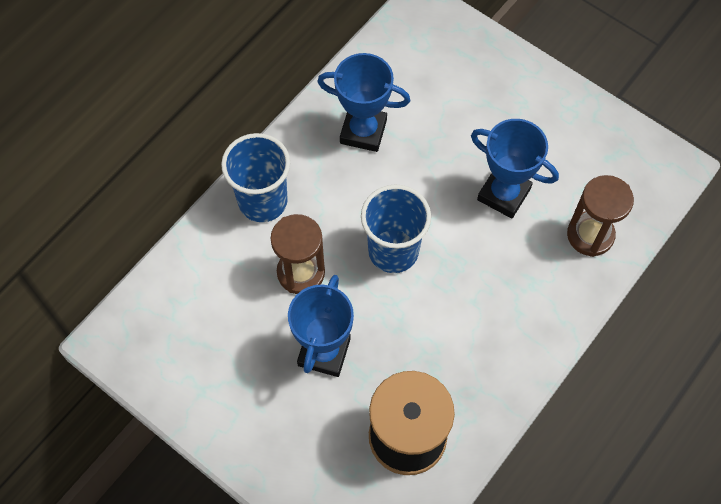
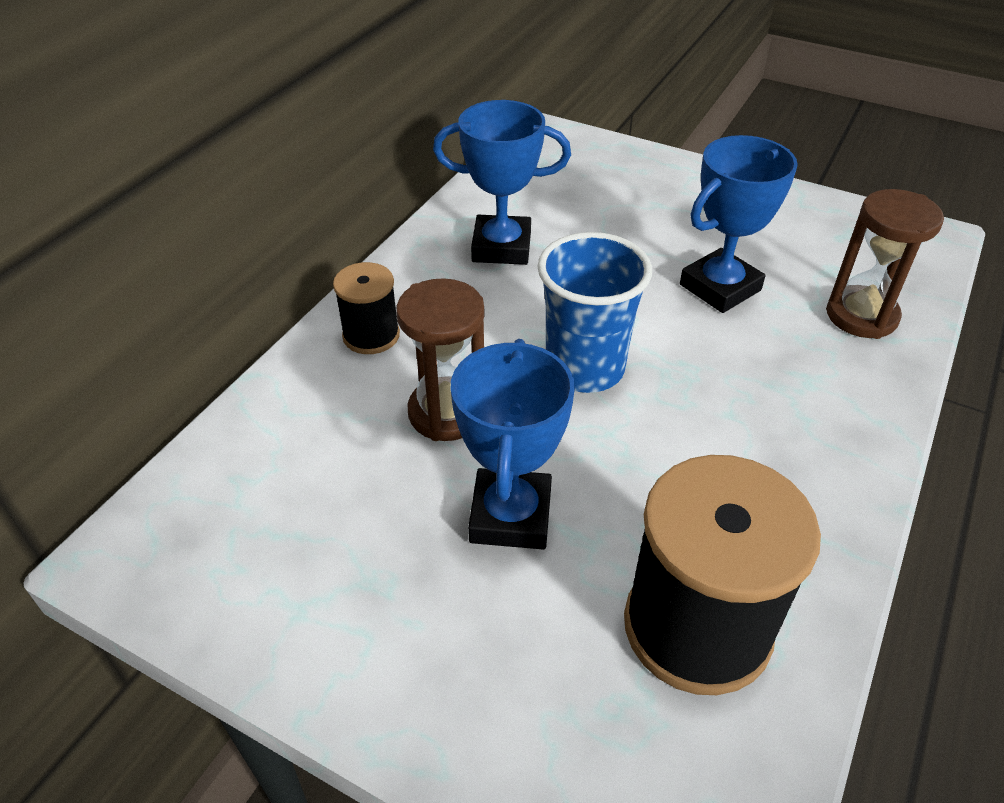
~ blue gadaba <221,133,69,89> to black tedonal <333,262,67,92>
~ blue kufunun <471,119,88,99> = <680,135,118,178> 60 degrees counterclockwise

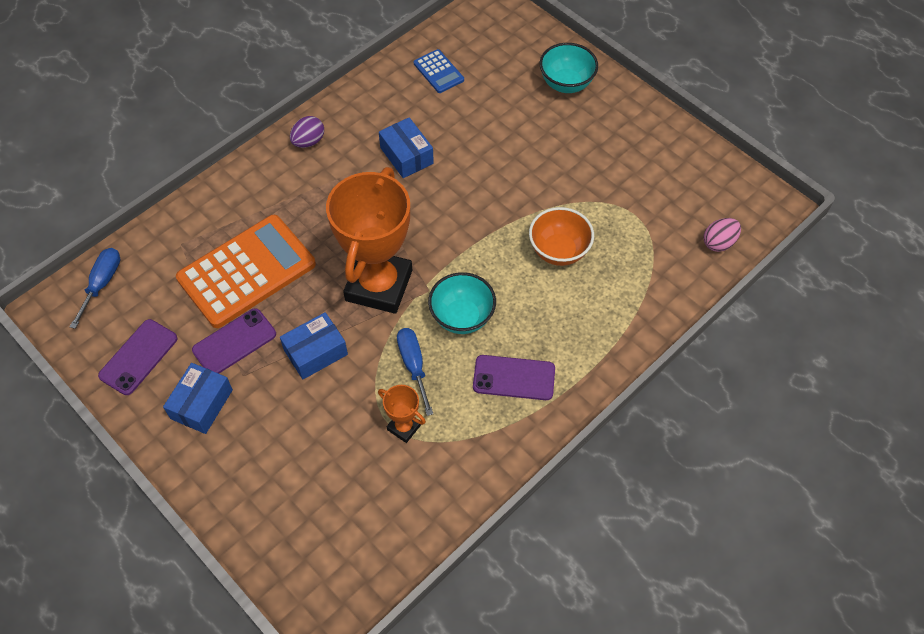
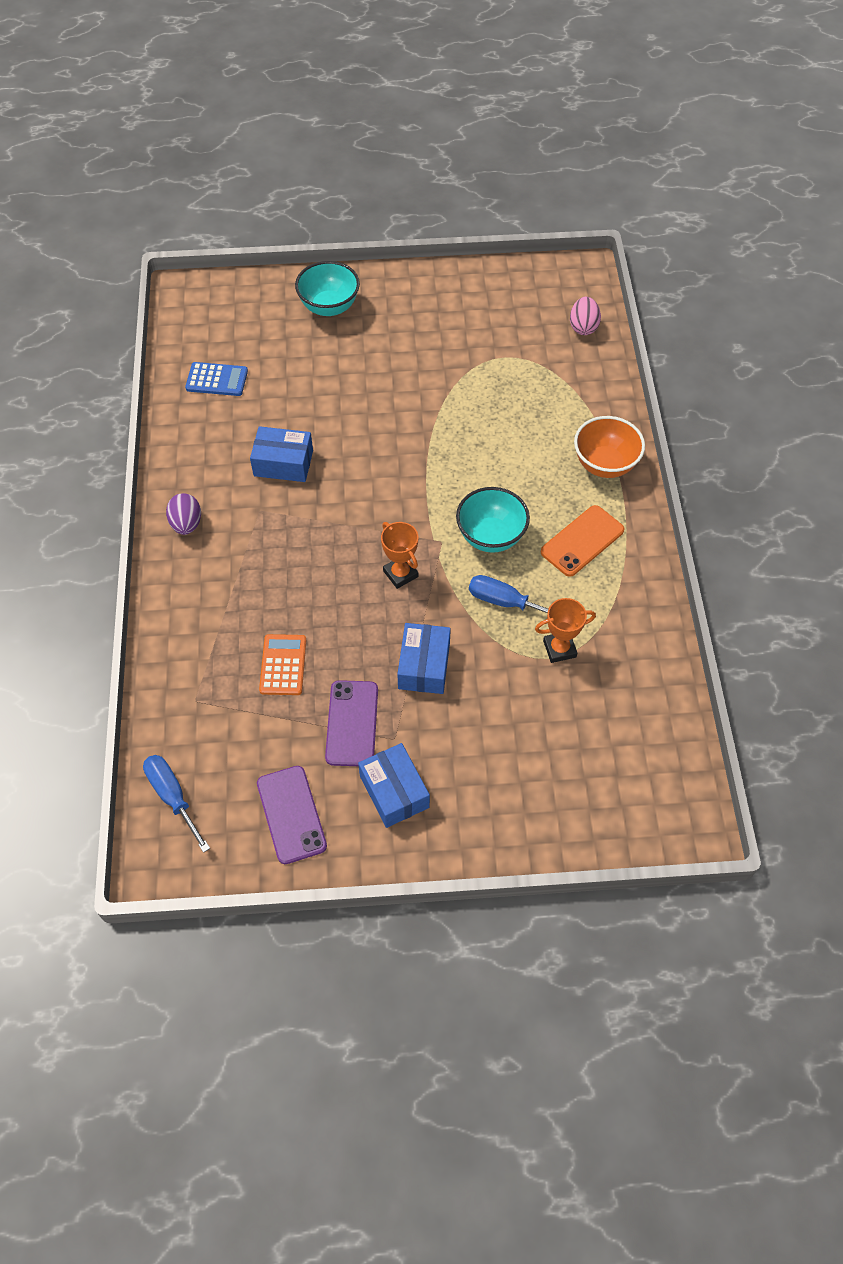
~ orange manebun <176,215,140,113> = <259,634,47,61> x0.46
~ orange kufunun <326,167,86,147> = <381,522,37,67> x0.43
~ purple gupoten <473,355,82,45> to orange gupoten <541,505,83,72>
~ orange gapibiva <529,207,65,59> to <574,416,71,62>

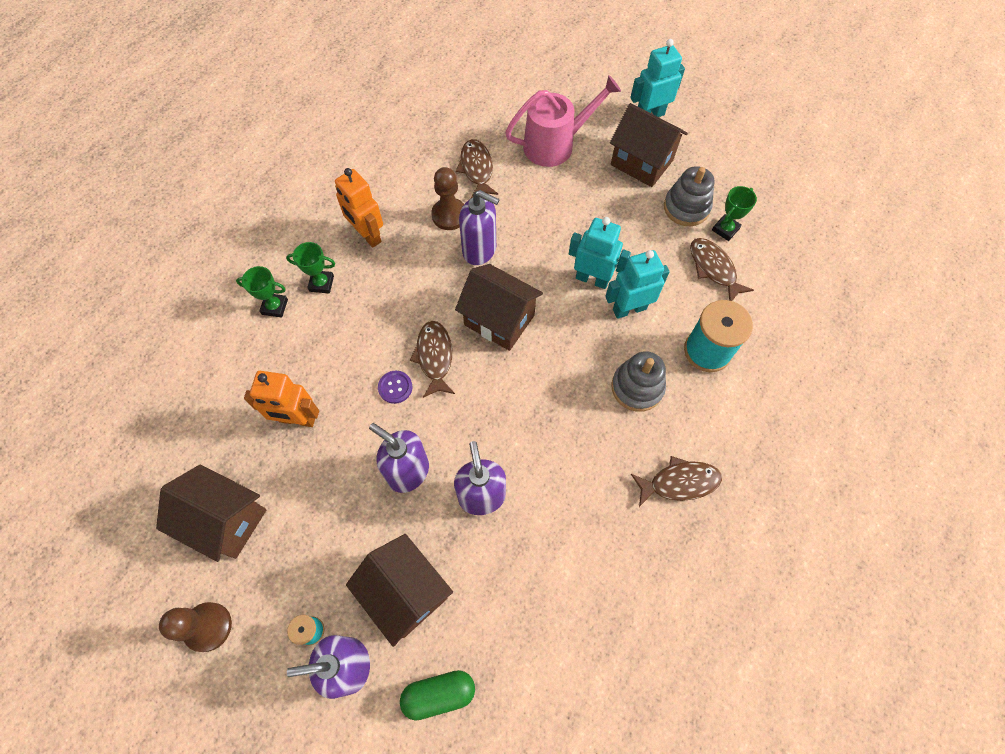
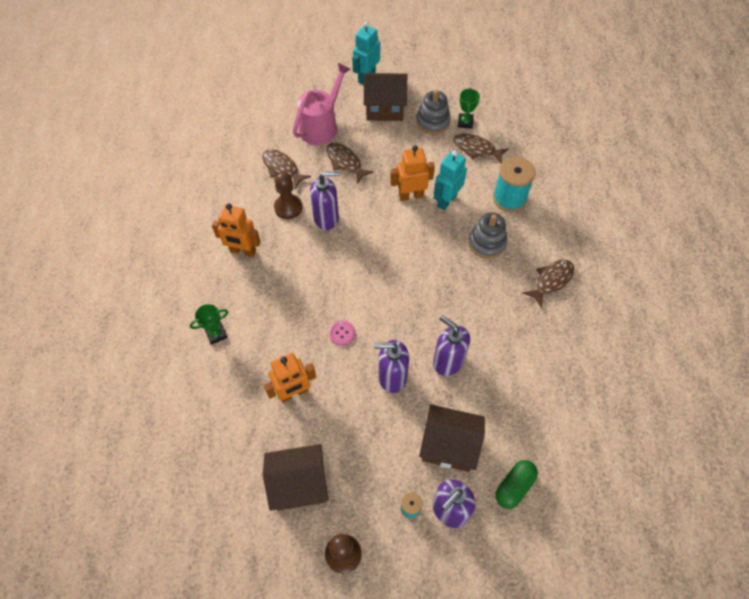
- green kufunun <286,242,49,51>
~ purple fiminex <378,371,35,33> to pink fiminex <329,320,26,26>
~ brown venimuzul <410,321,45,77> to <326,143,48,40>
- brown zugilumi <455,264,88,87>
~ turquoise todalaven <569,217,62,72> to orange todalaven <390,145,45,56>

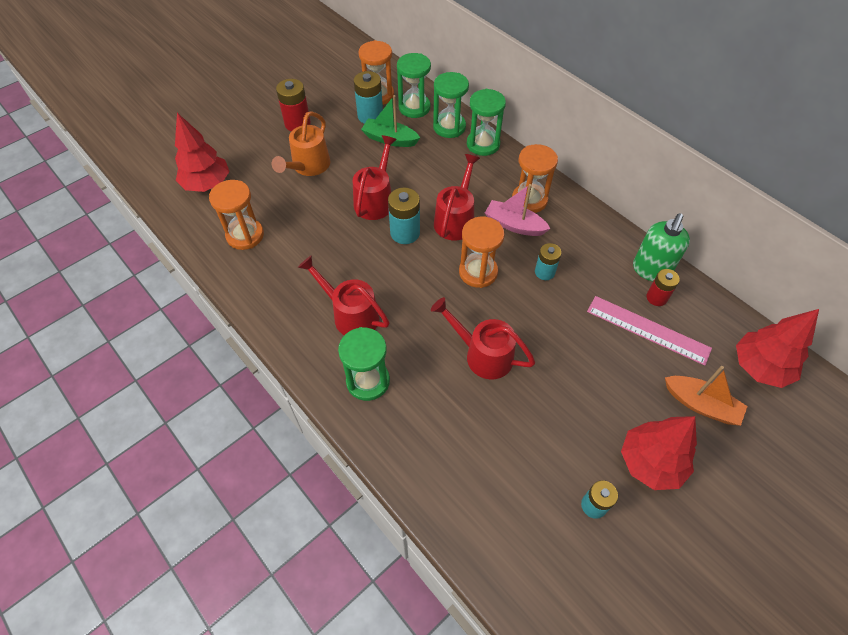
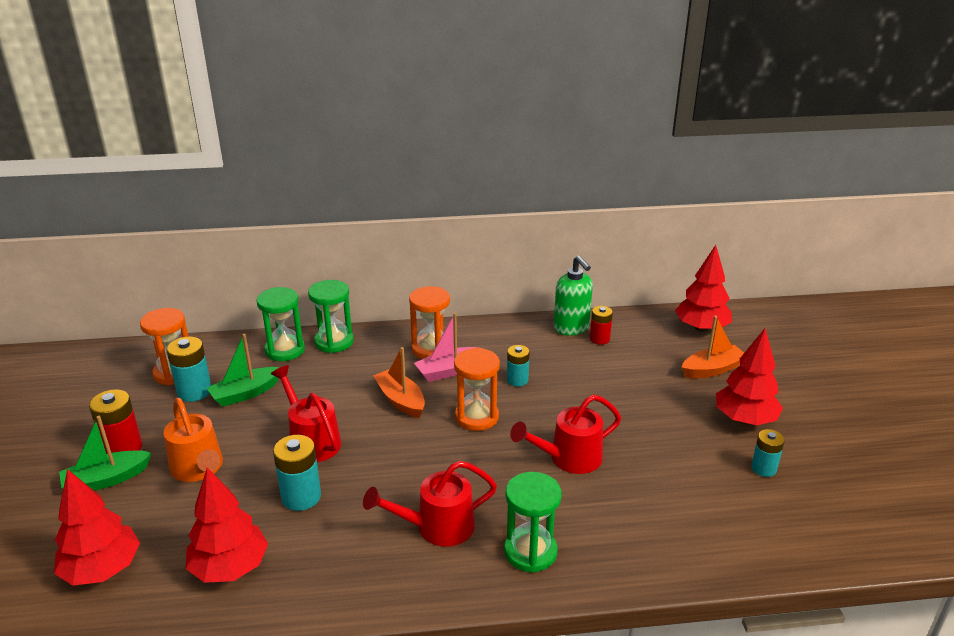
~ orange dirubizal <209,180,55,70> to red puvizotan <186,467,82,116>
~ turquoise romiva <388,188,32,56> to <273,435,48,76>
- green dirubizal <397,53,34,65>
~ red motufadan <434,154,46,86> to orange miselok <373,347,52,71>
- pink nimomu <587,296,125,70>
+ green miselok <59,416,92,75>

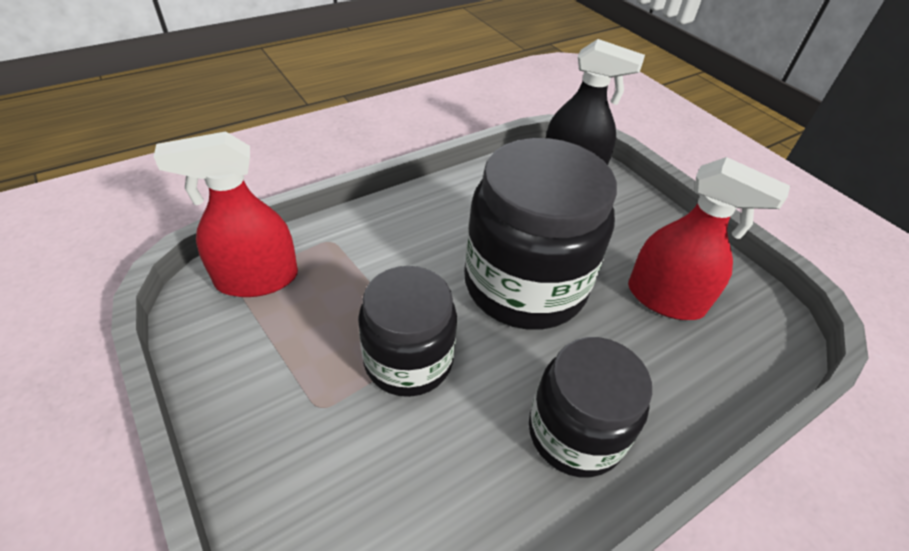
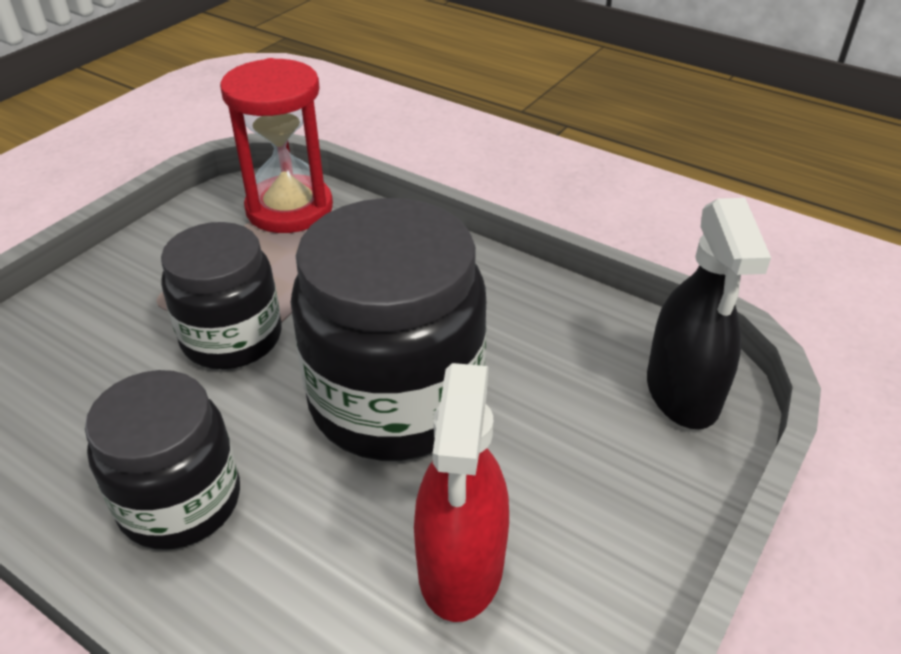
~ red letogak <154,131,144,166> to red dirubizal <220,58,113,175>

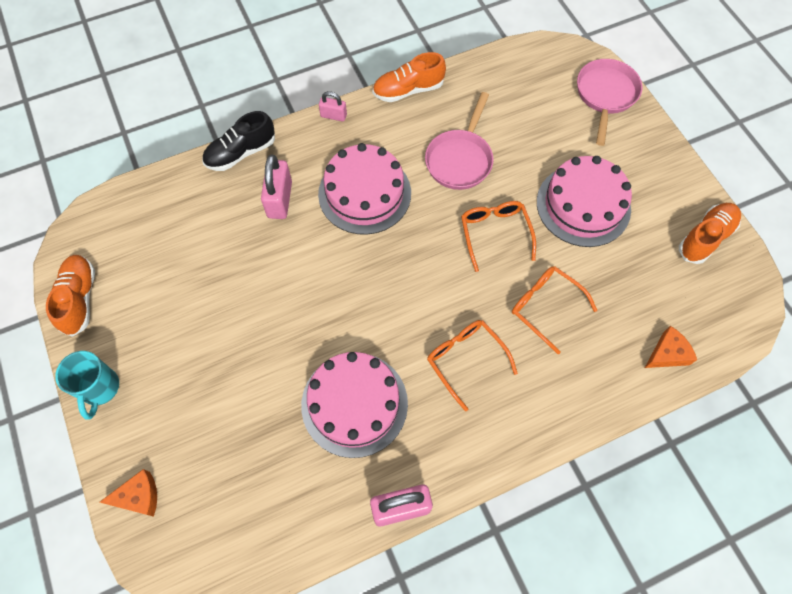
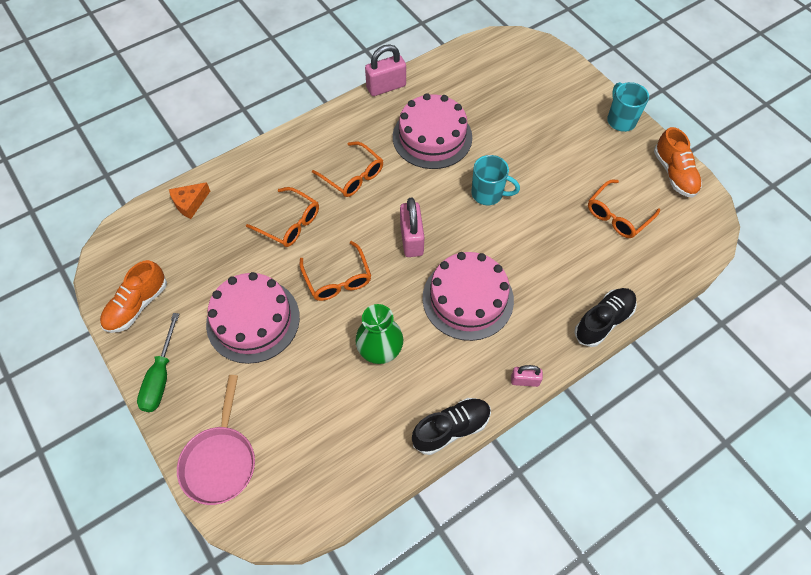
- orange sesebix <100,469,57,48>
~ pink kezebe <261,155,31,64> to <400,197,24,60>
~ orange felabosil <373,52,73,50> to black felabosil <412,398,79,57>
~ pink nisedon <425,92,69,98> to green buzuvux <355,304,49,60>
+ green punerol <137,313,42,99>
+ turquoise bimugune <471,155,49,50>
+ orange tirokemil <588,179,72,59>

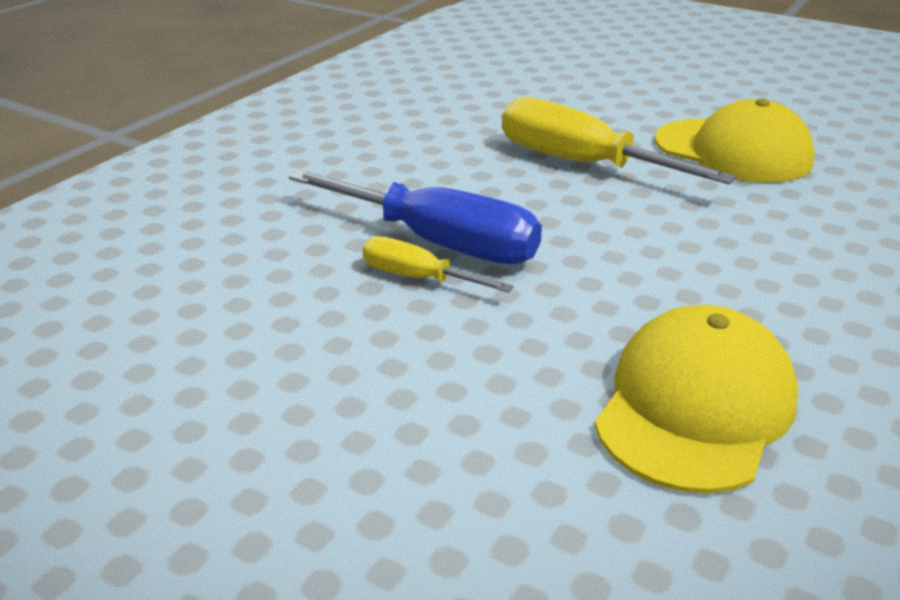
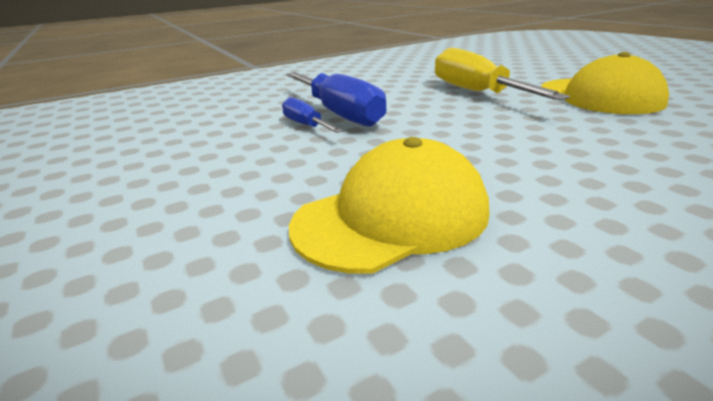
~ yellow punerol <362,236,152,57> to blue punerol <282,97,61,36>

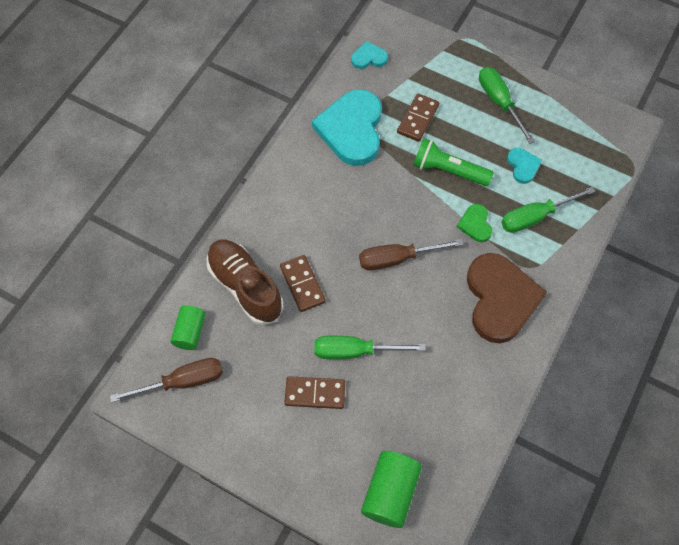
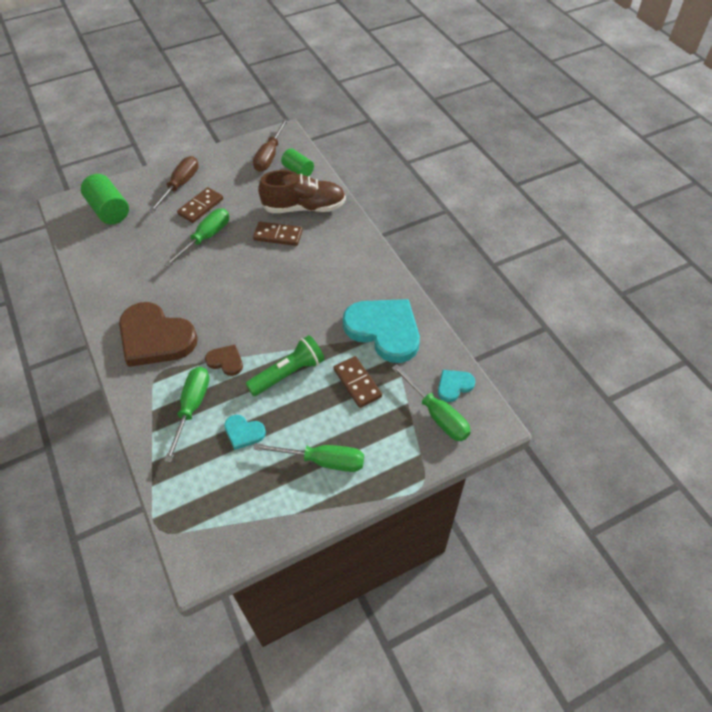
~ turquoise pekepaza <351,41,37,28> = <438,370,37,32> 150 degrees counterclockwise
~ brown punerol <359,239,104,31> to <148,156,51,57>
~ green pekepaza <457,204,35,38> to brown pekepaza <205,345,38,31>
+ green punerol <392,364,79,77>

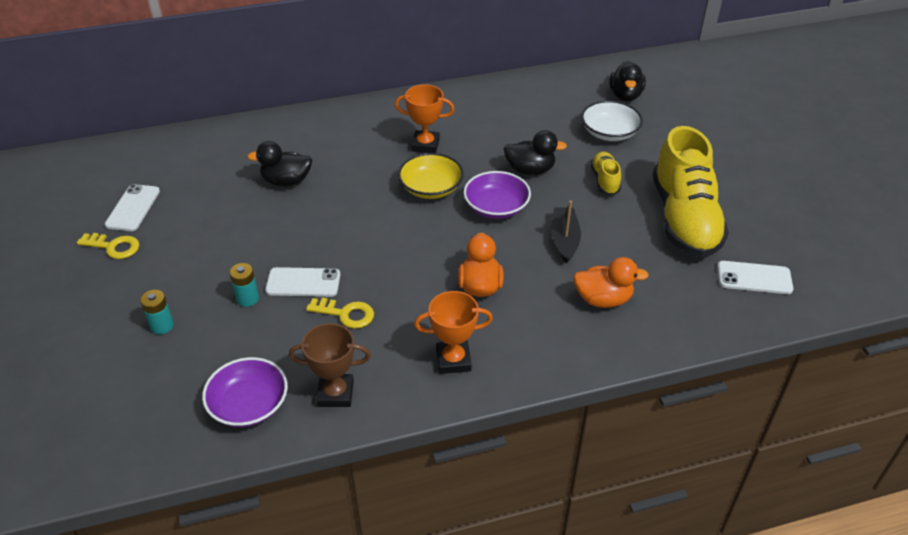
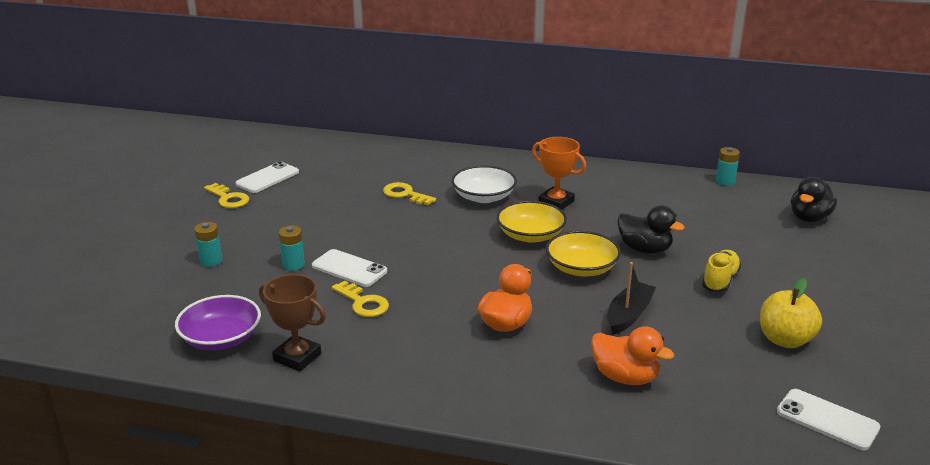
~ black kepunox <247,141,65,45> to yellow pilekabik <383,182,53,23>
- orange kufunun <414,291,79,83>
~ purple gapibiva <463,171,68,48> to yellow gapibiva <546,231,75,45>
~ white gapibiva <581,100,62,41> to <452,165,65,38>
~ yellow felabosil <653,126,76,132> to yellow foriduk <760,278,62,70>
+ turquoise romiva <716,147,24,39>

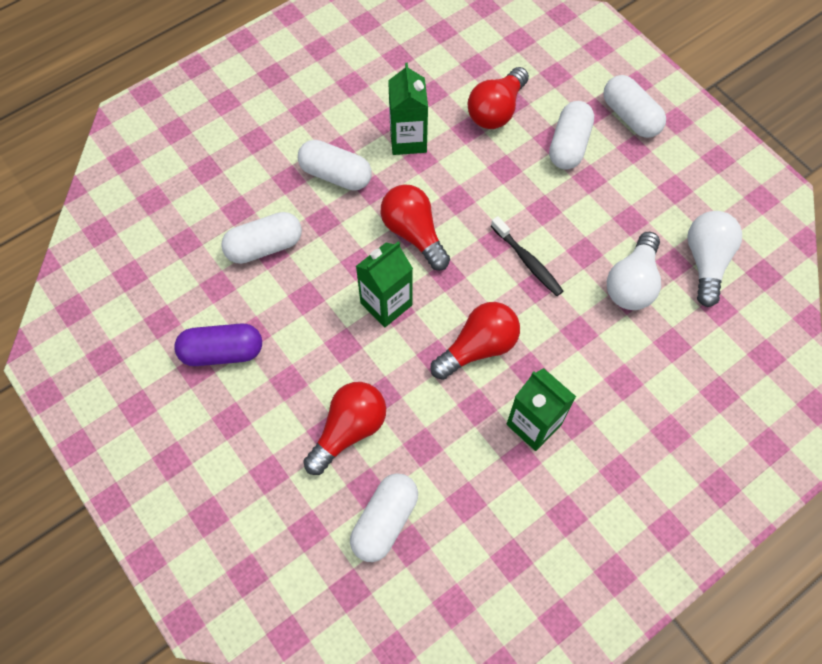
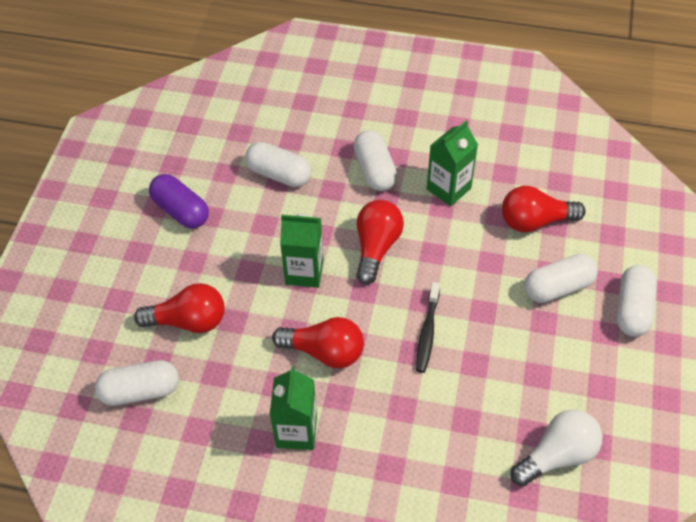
- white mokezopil <607,232,54,78>

